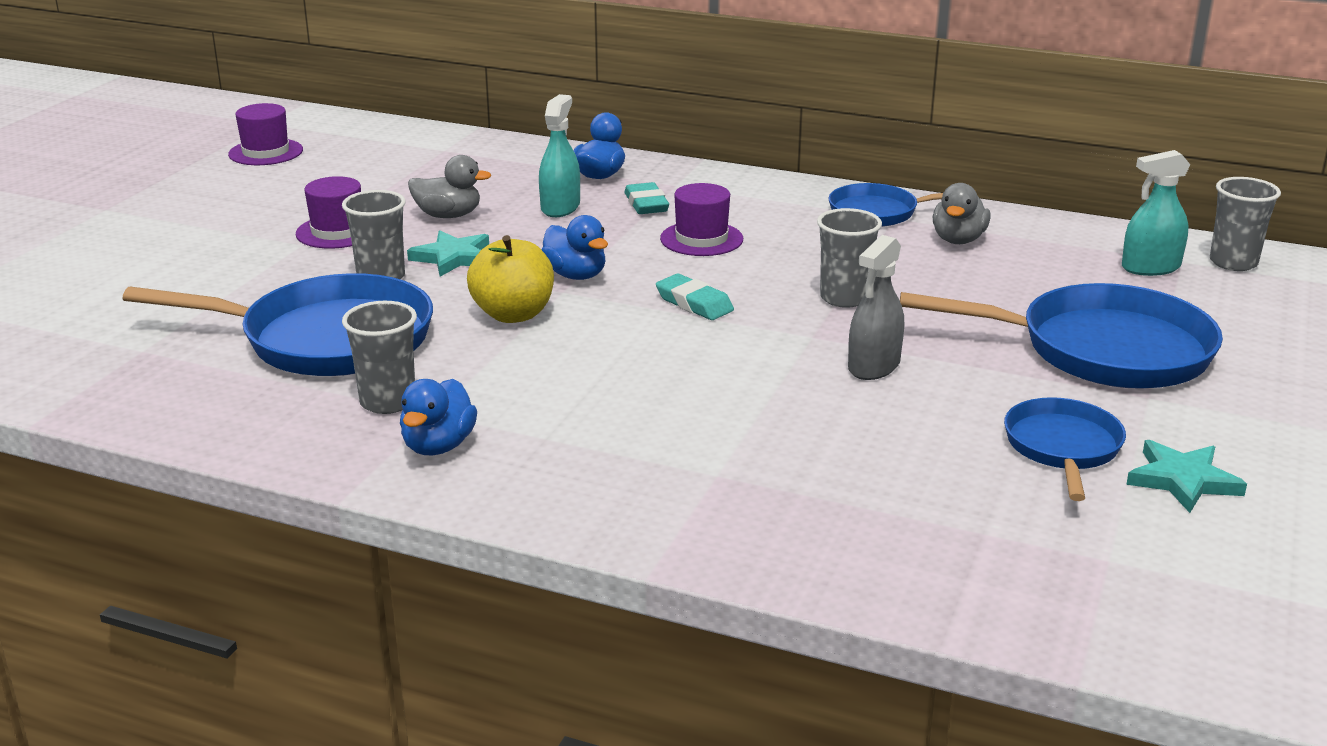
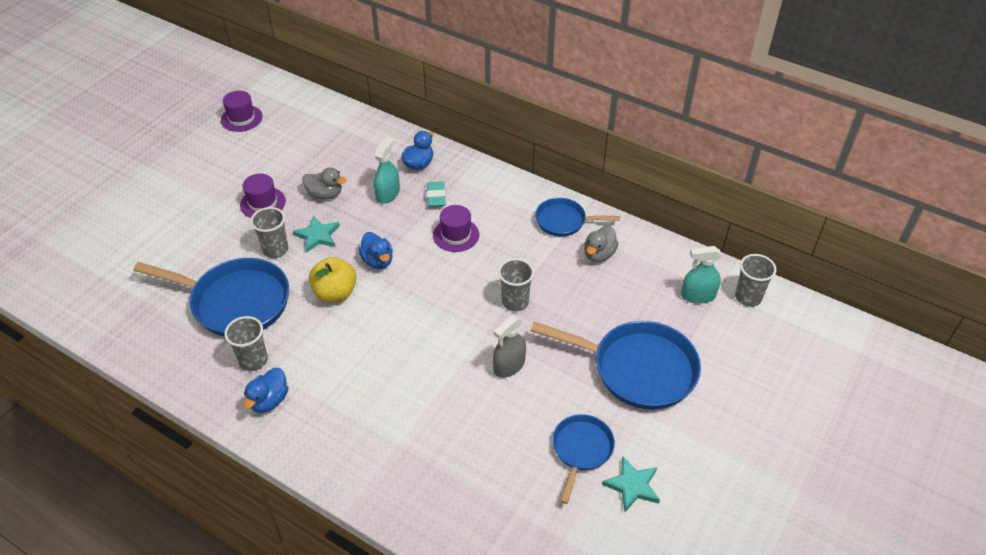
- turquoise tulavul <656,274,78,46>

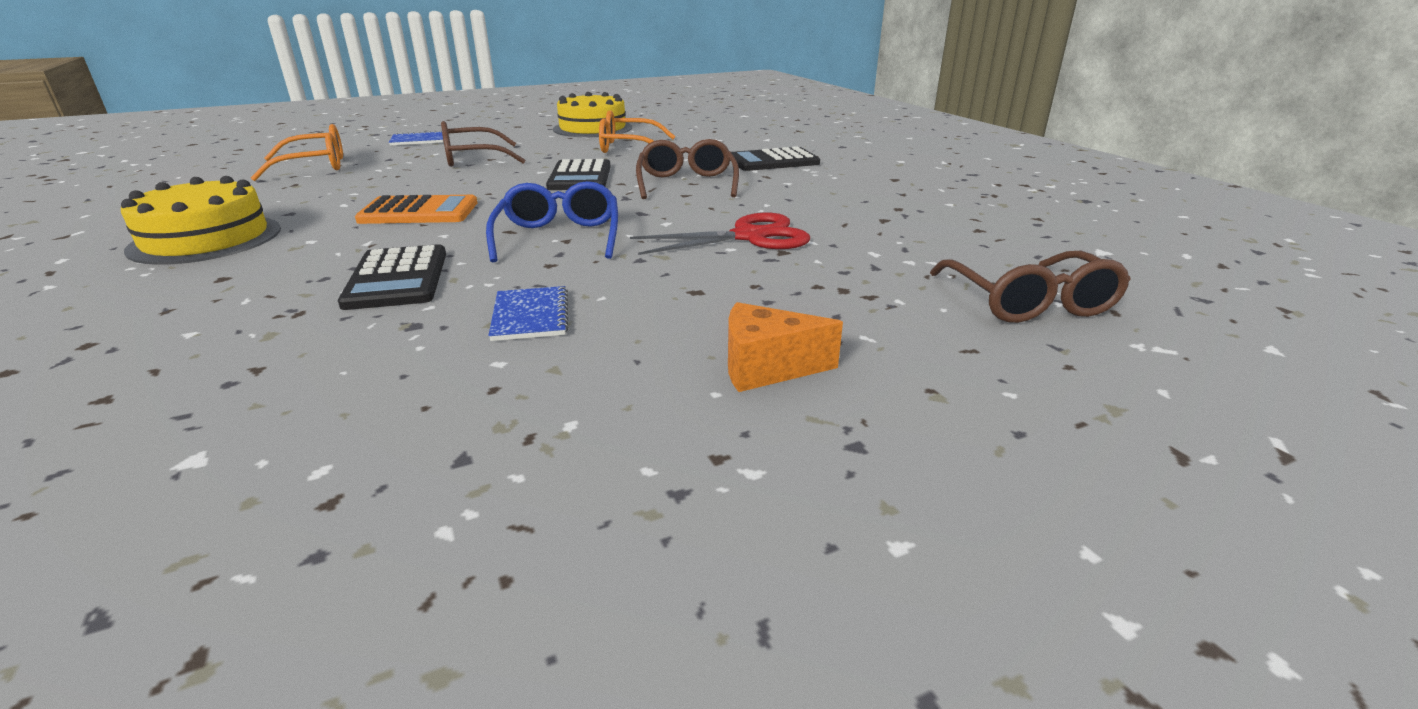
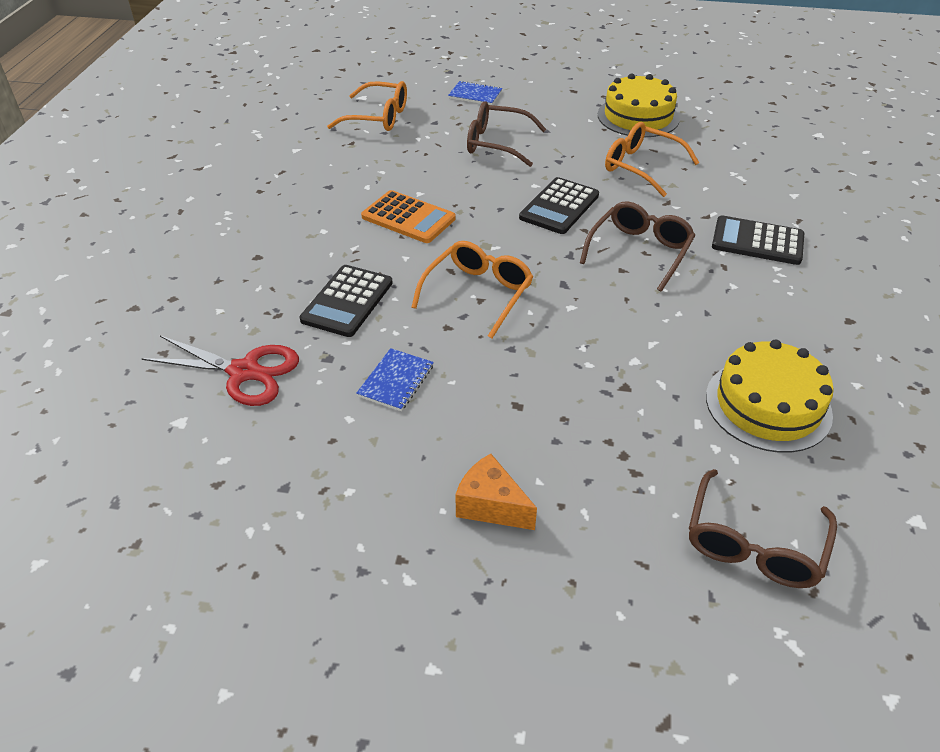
~ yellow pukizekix <121,176,160,89> to <706,340,128,113>
~ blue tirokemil <486,181,132,81> to orange tirokemil <411,241,122,97>
~ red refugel <630,213,180,42> to <141,336,158,70>

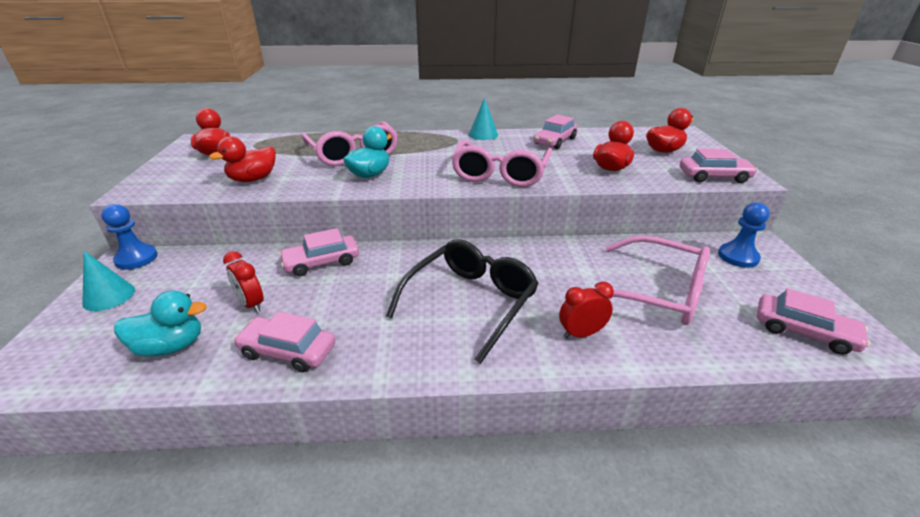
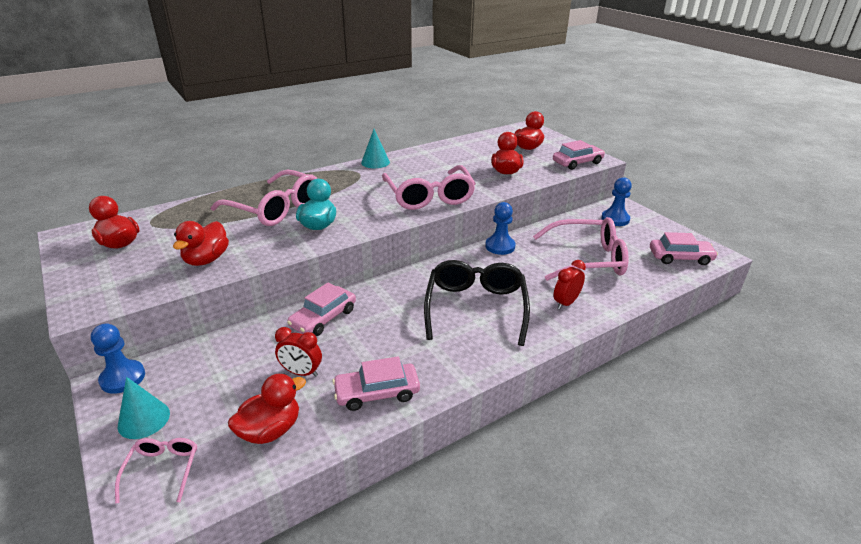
~ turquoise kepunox <114,290,93,66> to red kepunox <228,374,78,70>
- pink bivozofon <534,115,44,34>
+ pink tirokemil <115,438,82,66>
+ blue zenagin <485,202,31,53>

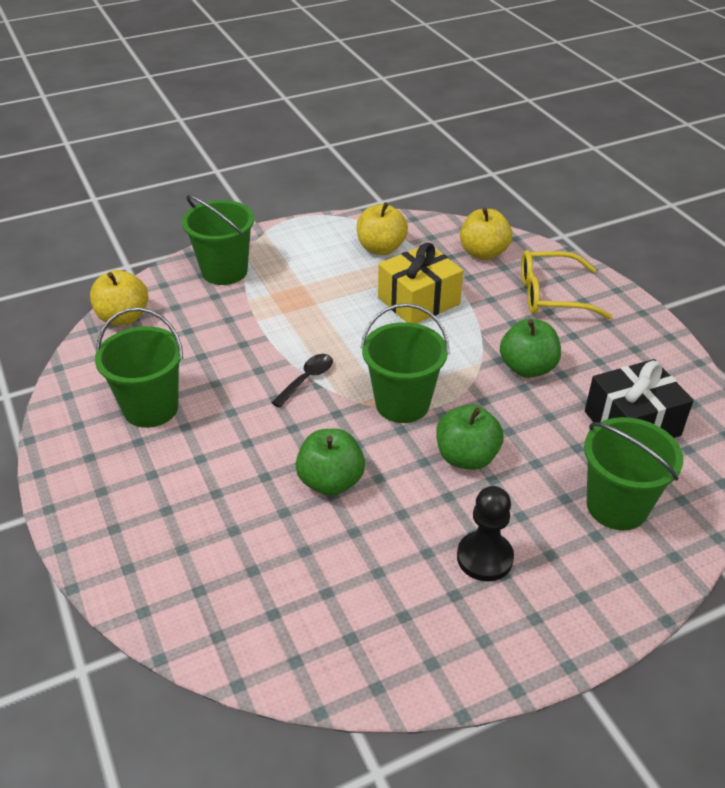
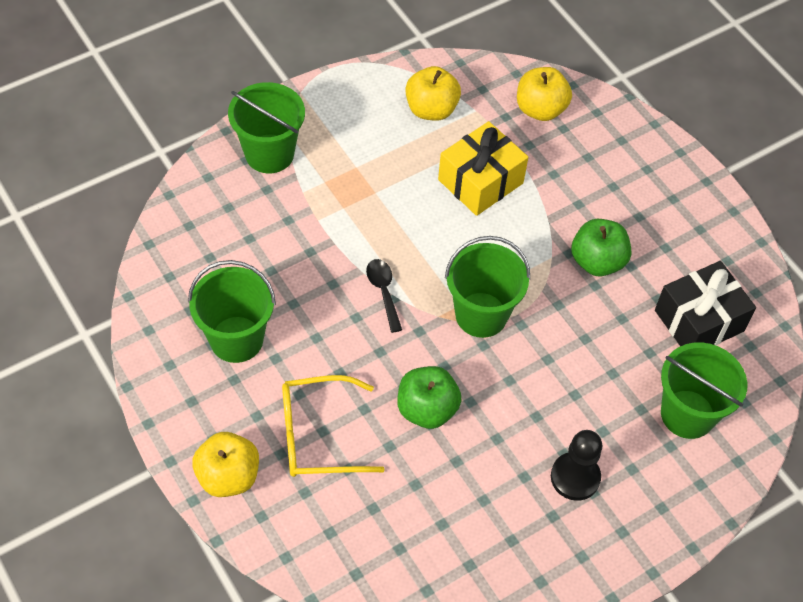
~ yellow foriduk <90,270,58,56> to <192,432,67,65>
~ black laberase <271,354,62,54> = <366,259,36,74> 45 degrees counterclockwise
- green foriduk <436,404,68,66>
~ yellow tirokemil <521,250,91,69> to <282,375,103,102>

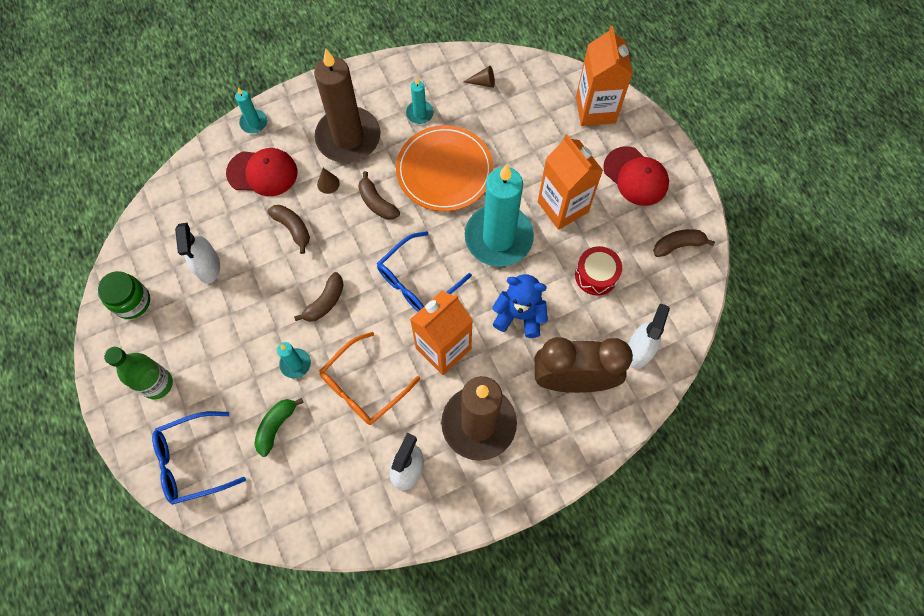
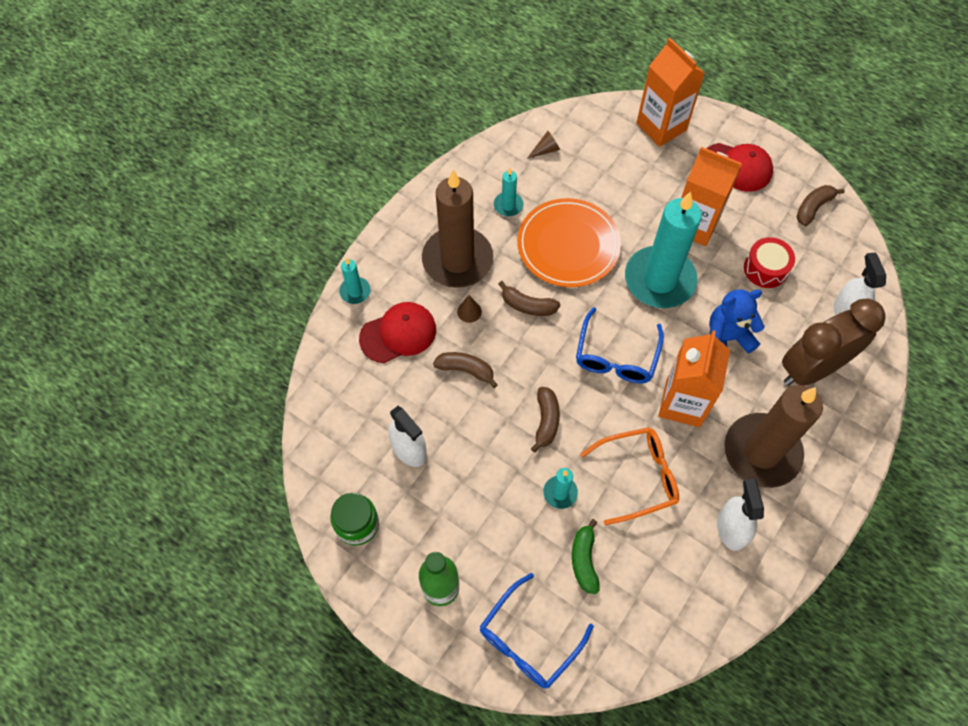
~ orange tirokemil <320,332,100,93> = <580,427,99,98> 120 degrees counterclockwise

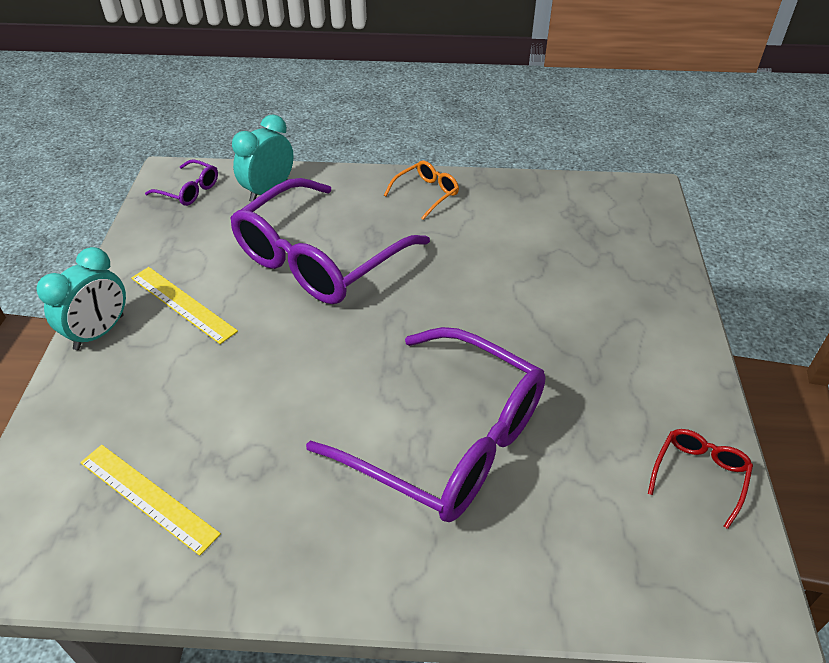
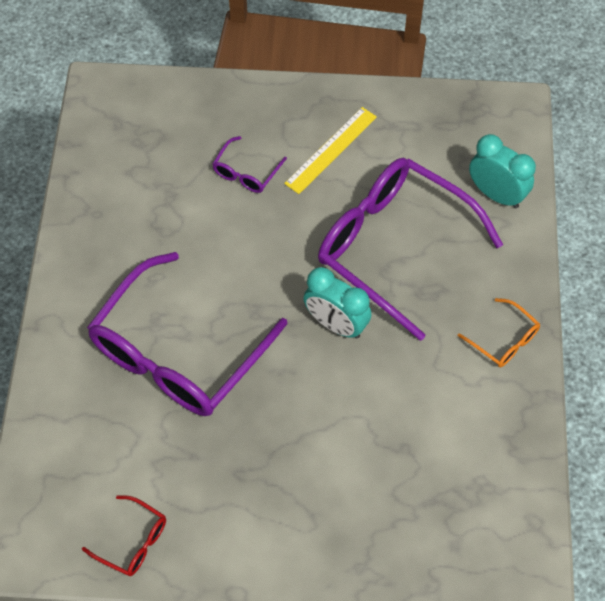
~ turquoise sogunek <36,247,90,103> to <303,267,68,72>
- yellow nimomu <80,445,141,111>
~ purple tirokemil <145,159,73,47> to <212,136,75,57>

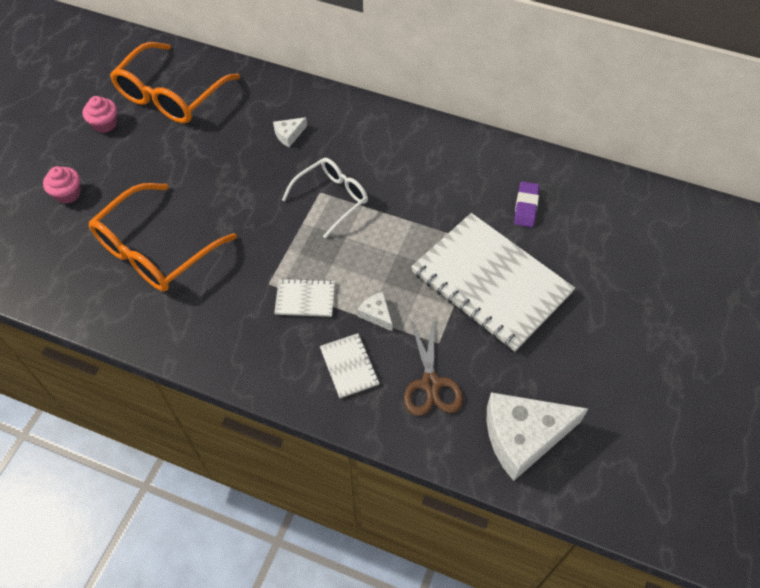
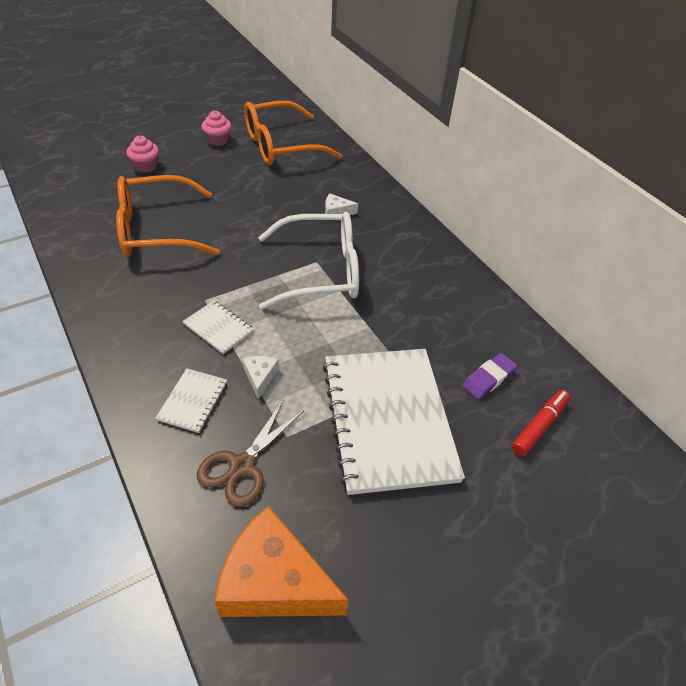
~ white tirokemil <282,158,86,80> = <258,212,101,98> x1.56
~ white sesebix <487,392,101,89> to orange sesebix <214,506,135,111>
+ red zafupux <511,390,59,66>

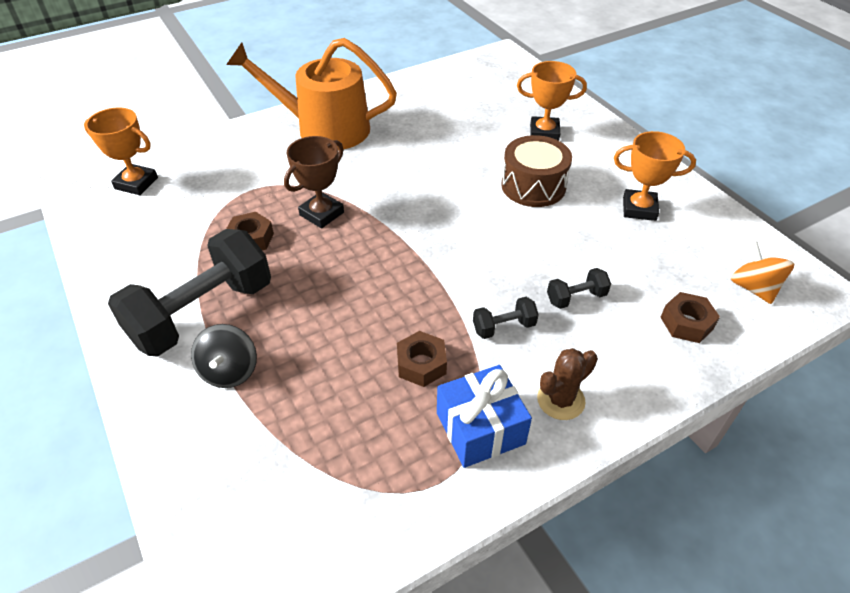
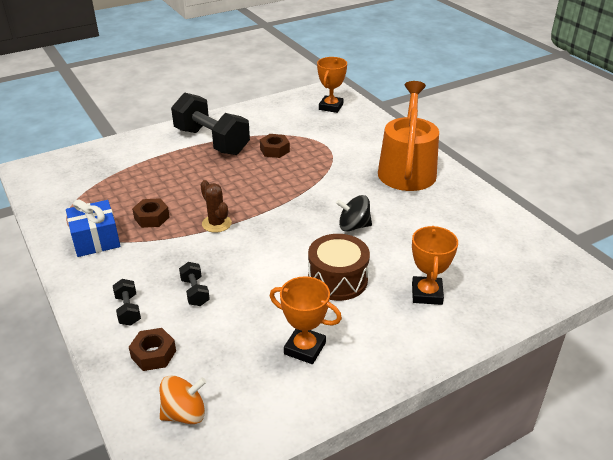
~ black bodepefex <191,324,66,64> to <336,195,36,37>
- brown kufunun <284,136,60,92>
~ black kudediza <473,297,66,42> to <113,279,28,47>
~ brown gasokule <537,348,61,72> to <201,180,31,53>
~ orange kufunun <614,131,82,90> = <270,276,72,88> 75 degrees counterclockwise

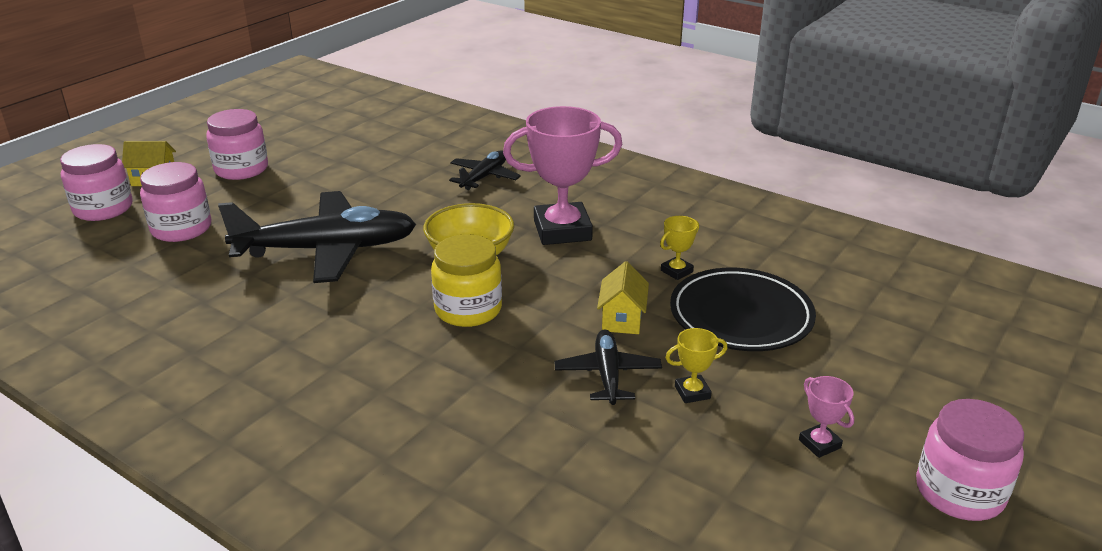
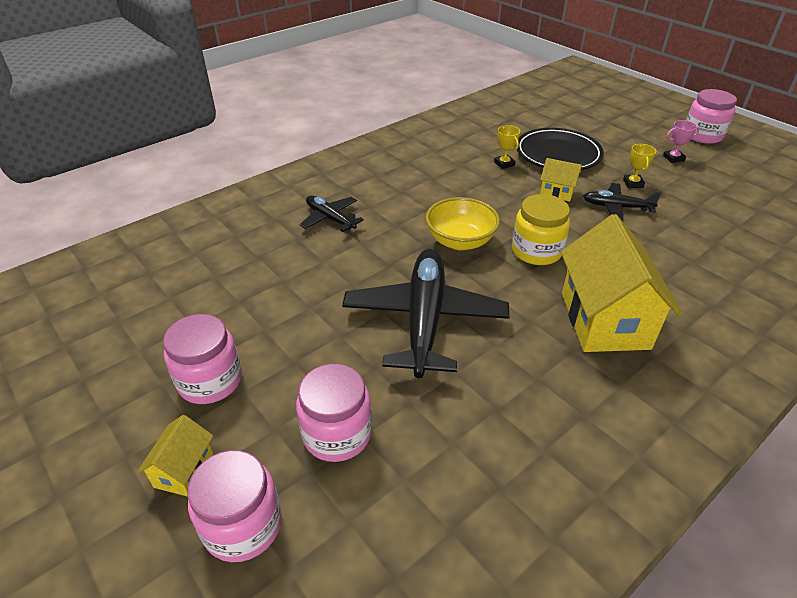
- pink kufunun <503,106,120,139>
+ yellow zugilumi <561,214,121,138>

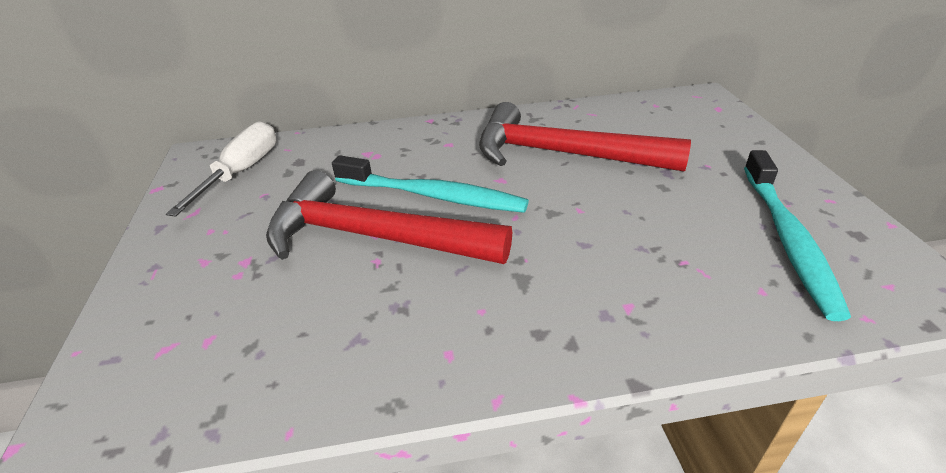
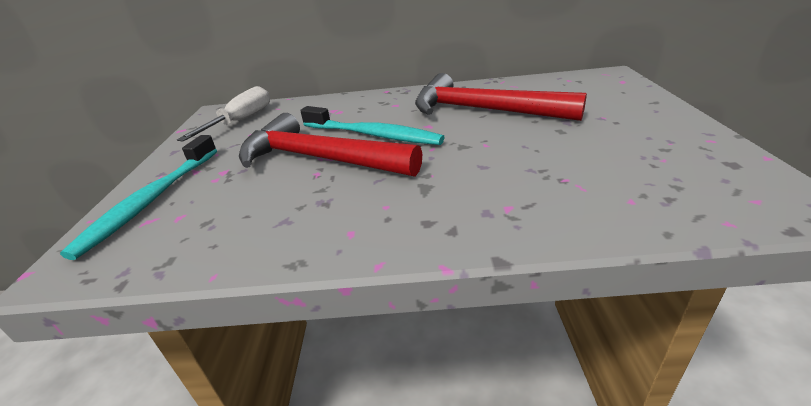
~ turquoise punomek <744,150,107,171> to <60,135,157,125>

